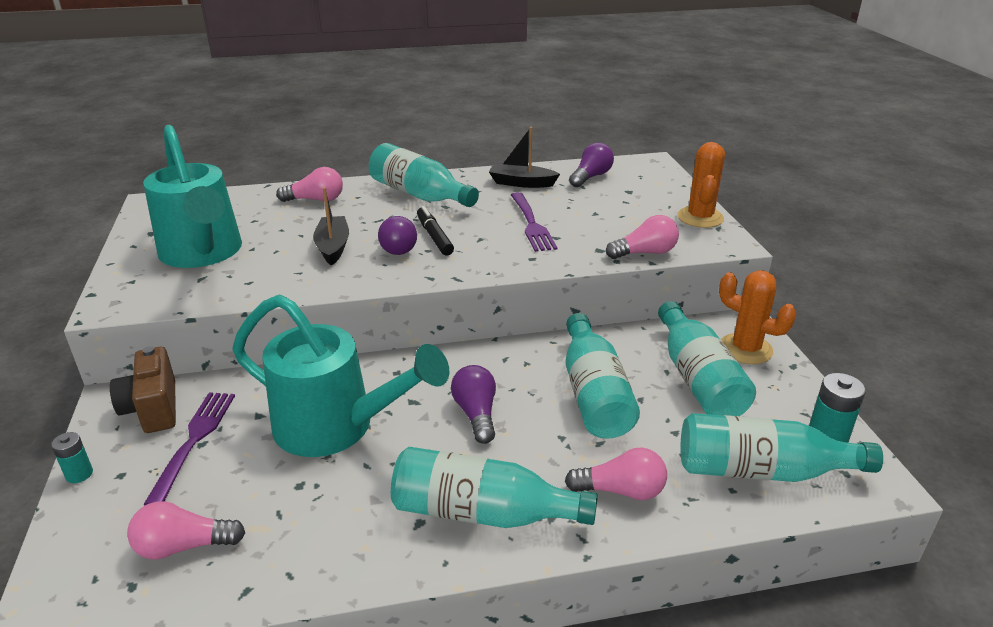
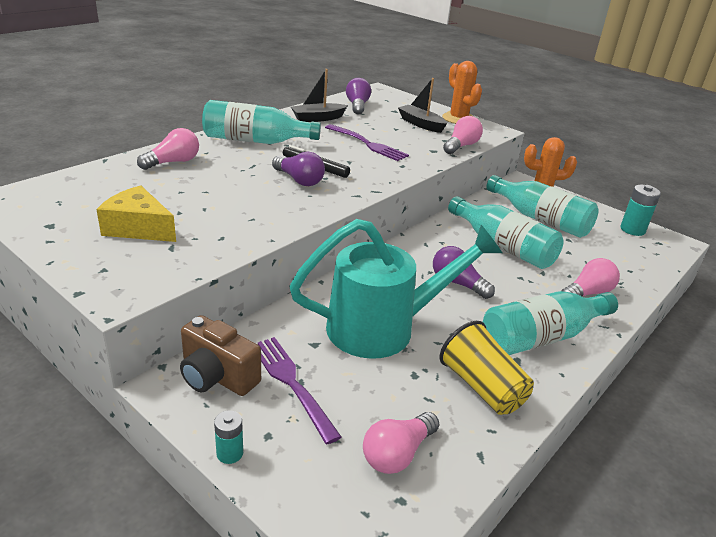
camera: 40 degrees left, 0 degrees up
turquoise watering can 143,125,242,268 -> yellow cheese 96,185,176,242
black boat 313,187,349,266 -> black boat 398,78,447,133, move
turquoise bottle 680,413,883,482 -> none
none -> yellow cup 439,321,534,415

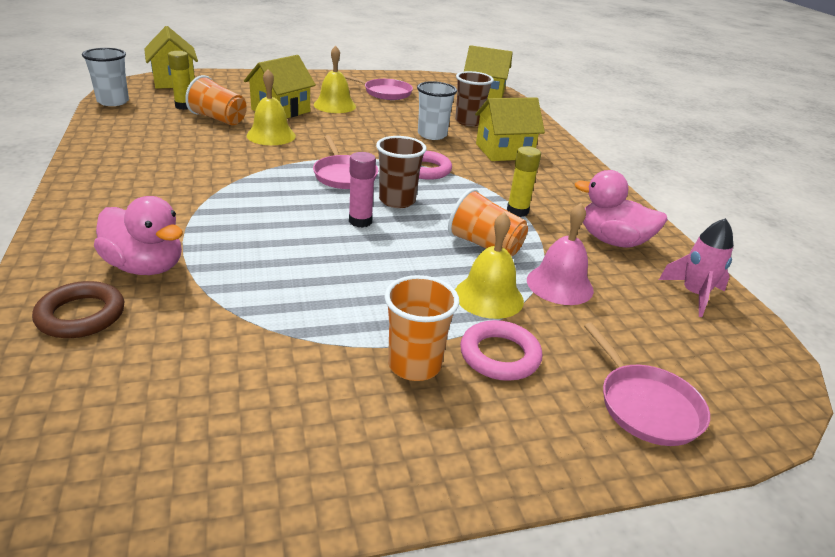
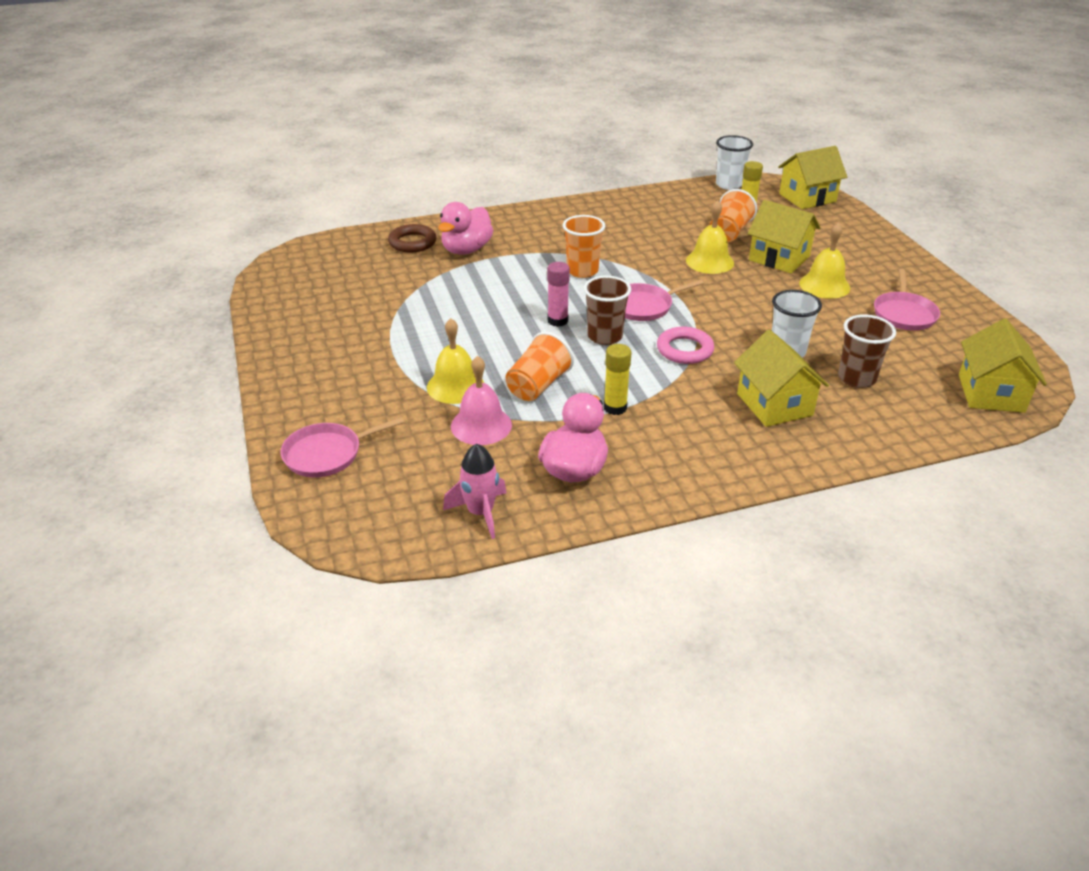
camera: 90 degrees right, 5 degrees up
orange cup 384,275,459,381 -> orange cup 563,215,605,278, move
pink ring 460,320,542,381 -> none

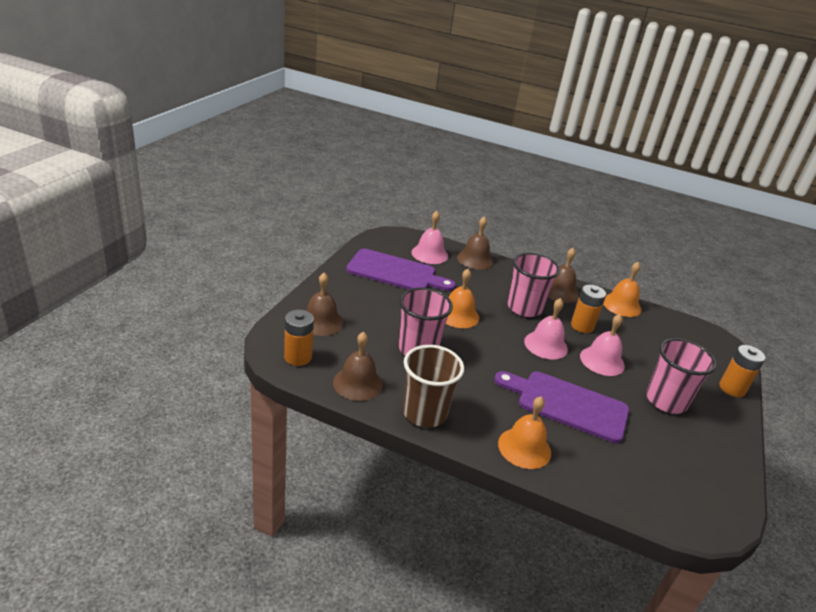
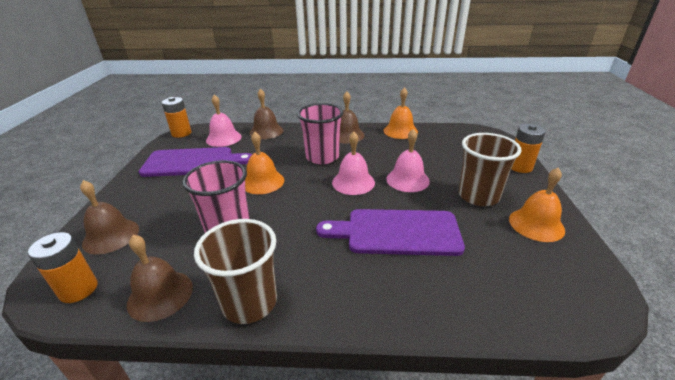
camera: 15 degrees left, 0 degrees up
orange bell 498,397,551,469 -> orange bell 509,168,565,242, move
orange battery 571,285,606,333 -> orange battery 162,97,191,138, move
pink cup 646,338,717,414 -> brown cup 458,133,522,206

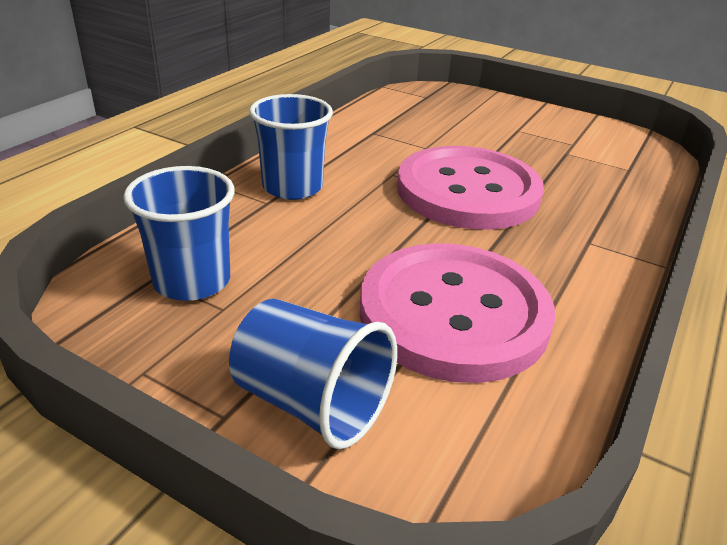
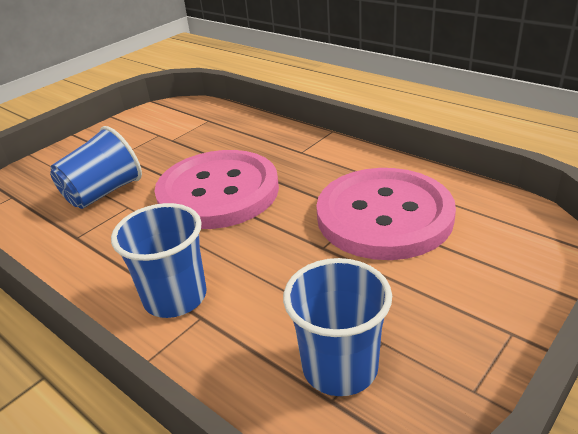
camera: 75 degrees left, 0 degrees up
blue cup 229,299,397,449 -> blue cup 50,126,142,209, move

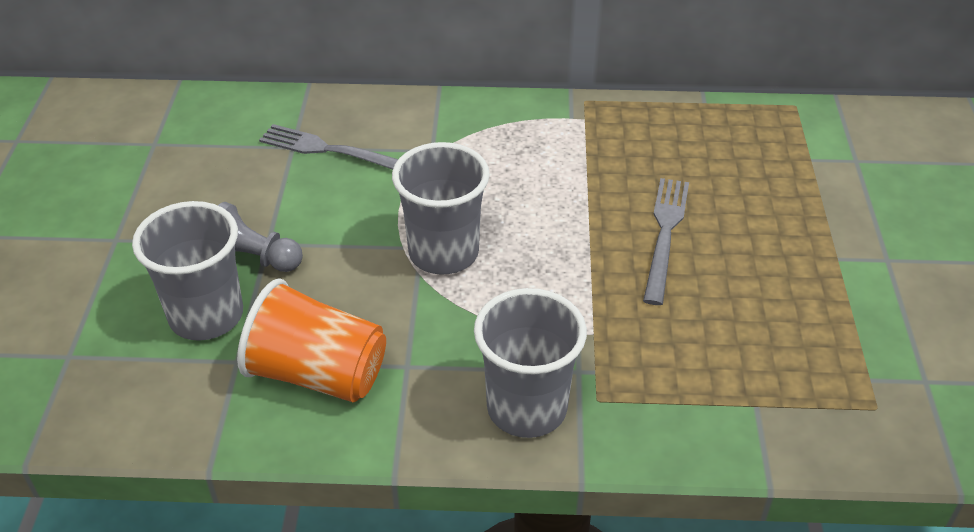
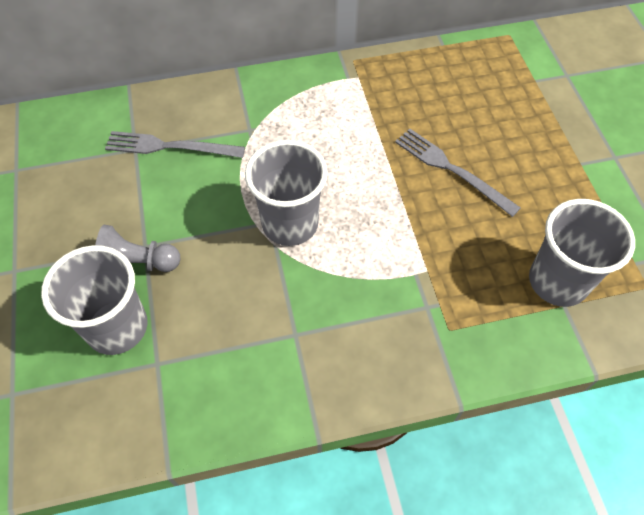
camera: 15 degrees left, 15 degrees up
orange cup 237,279,386,402 -> none
grey cup 474,288,587,438 -> grey cup 529,199,635,307, move
grey fork 643,178,689,305 -> grey fork 395,129,521,217, 45 degrees counterclockwise

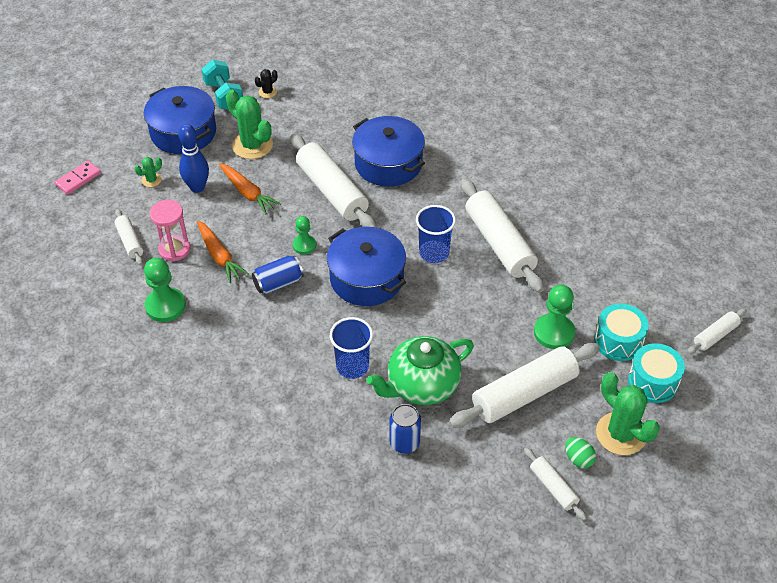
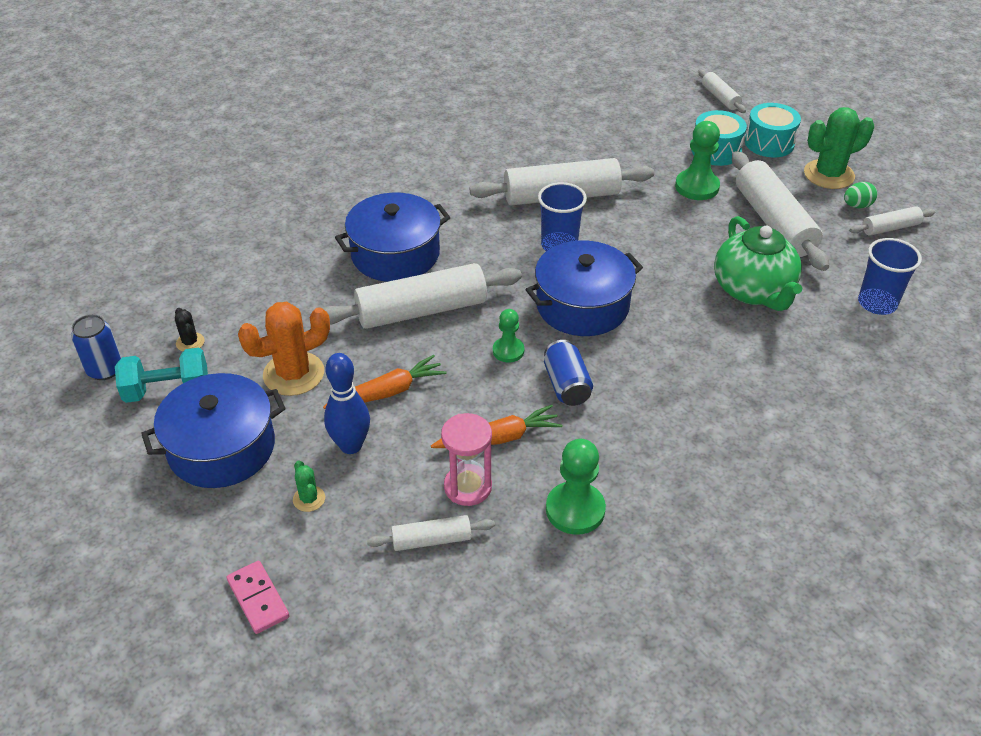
camera: 75 degrees left, 5 degrees down
green cactus 226,90,273,159 -> orange cactus 238,302,330,396
blue cup 330,317,373,379 -> blue cup 858,238,922,315, move
blue can 389,404,421,454 -> blue can 71,314,121,380, move

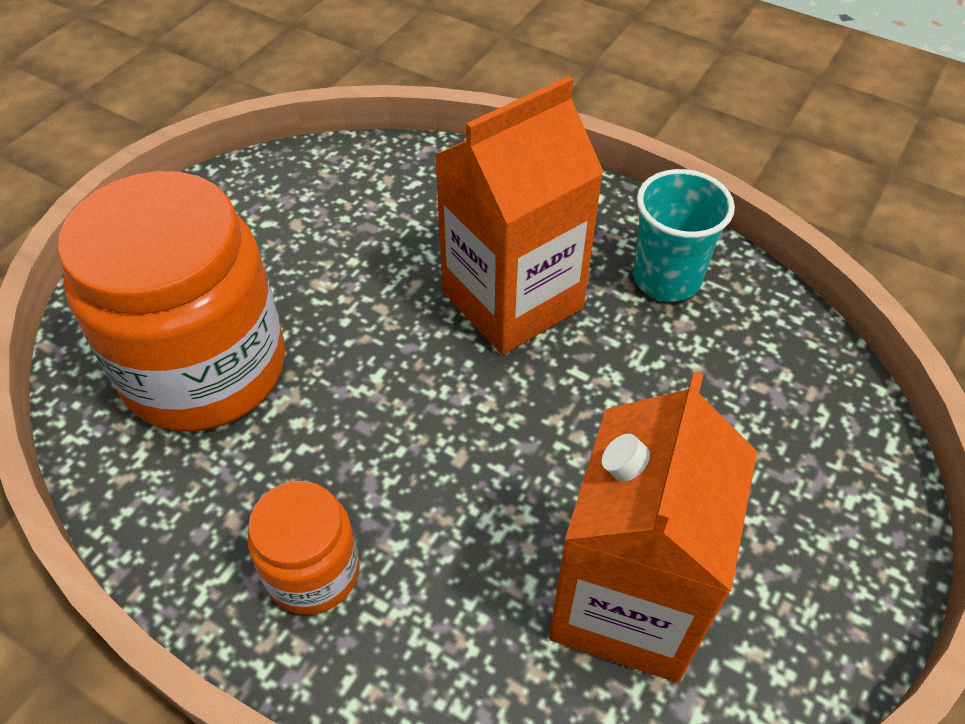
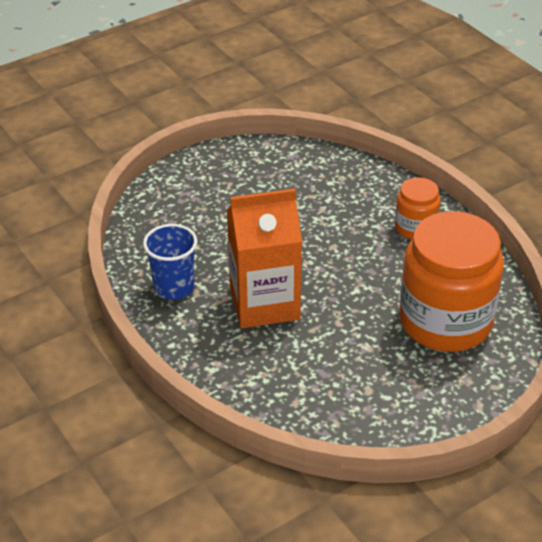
camera: 155 degrees left, 10 degrees down
orange carton 549,372,757,683 -> none
turquoise cup 633,169,735,302 -> blue cup 143,224,197,300

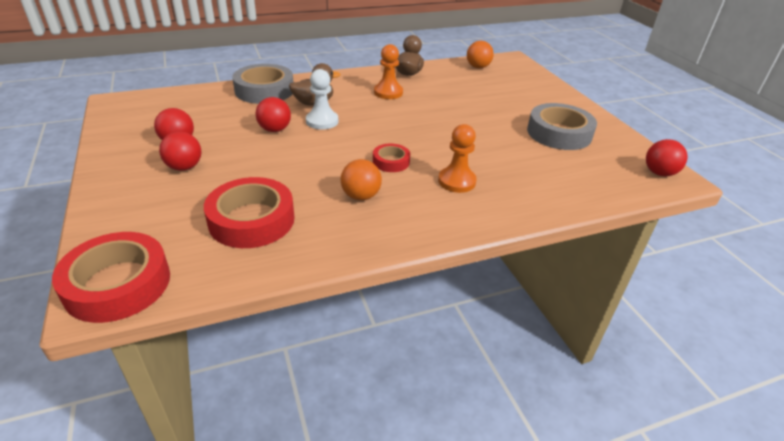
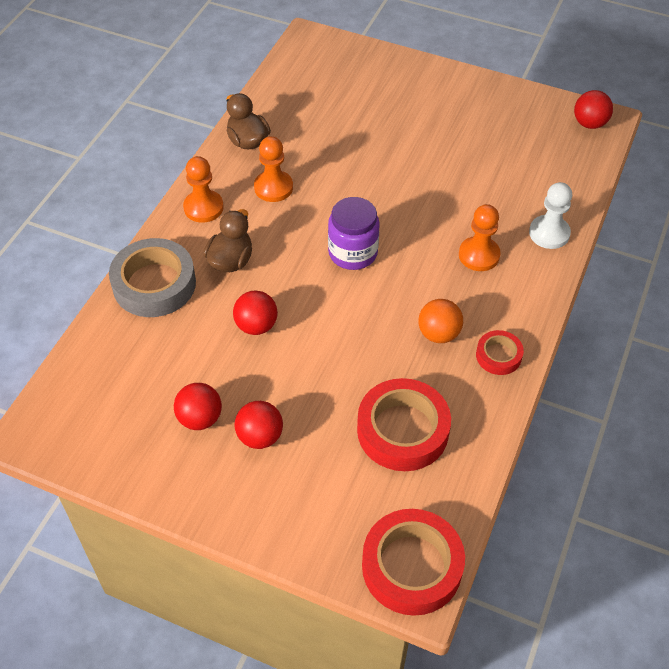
camera: 45 degrees left, 15 degrees up
white pawn 306,69,338,130 -> white pawn 529,182,572,249, move
red tape 373,144,410,172 -> red tape 476,330,524,375, move
orange ball 467,41,494,69 -> none
grey tape 527,103,597,150 -> none
none -> orange pawn 183,156,224,223
none -> purple jar 328,197,380,270

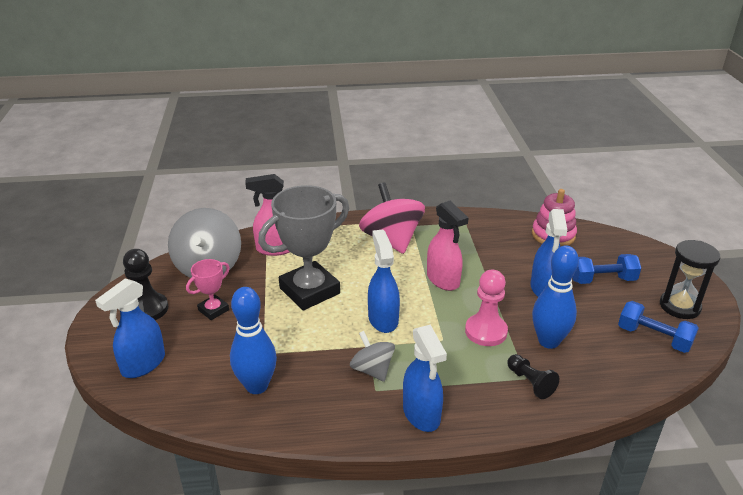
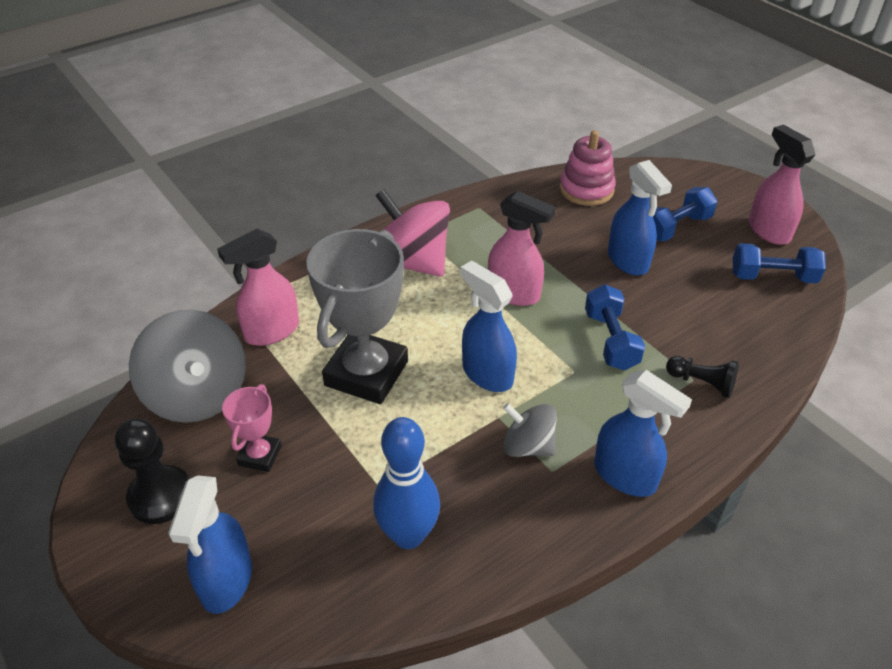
camera: 30 degrees left, 10 degrees up
pink pawn 465,270,508,346 -> blue dumbbell 585,284,645,371
blue bowling pin 532,245,579,349 -> none
black hourglass 660,240,720,319 -> pink spray bottle 749,125,816,245

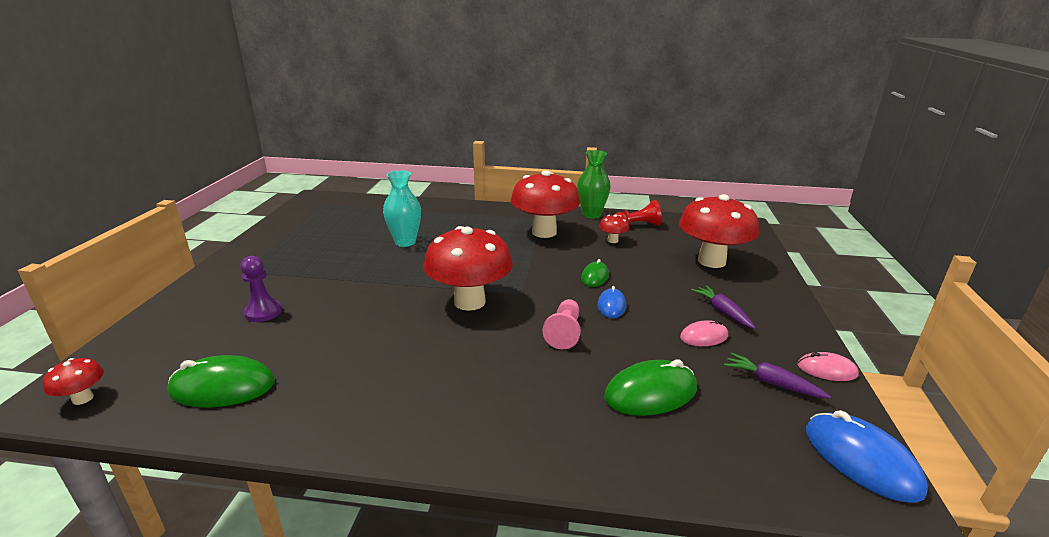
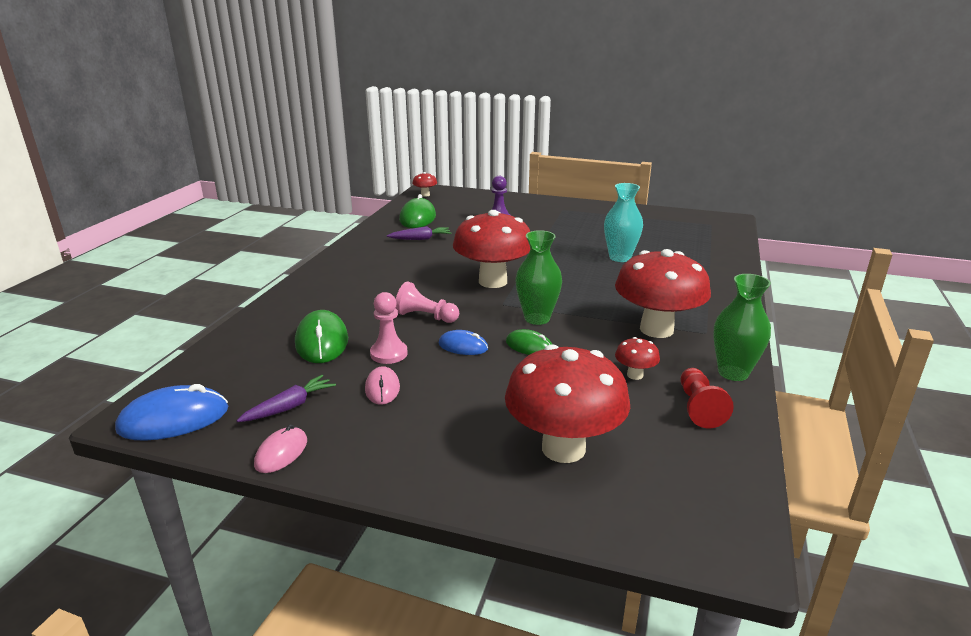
camera: 100 degrees right, 0 degrees up
purple carrot 691,285,756,329 -> purple carrot 387,226,452,240, move
none -> pink pawn 370,292,408,364
none -> green vase 515,230,562,325

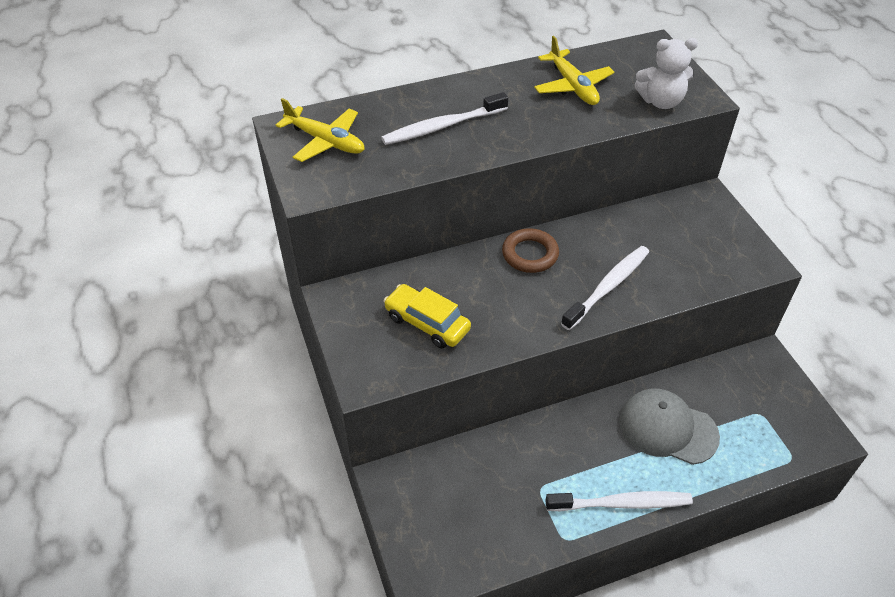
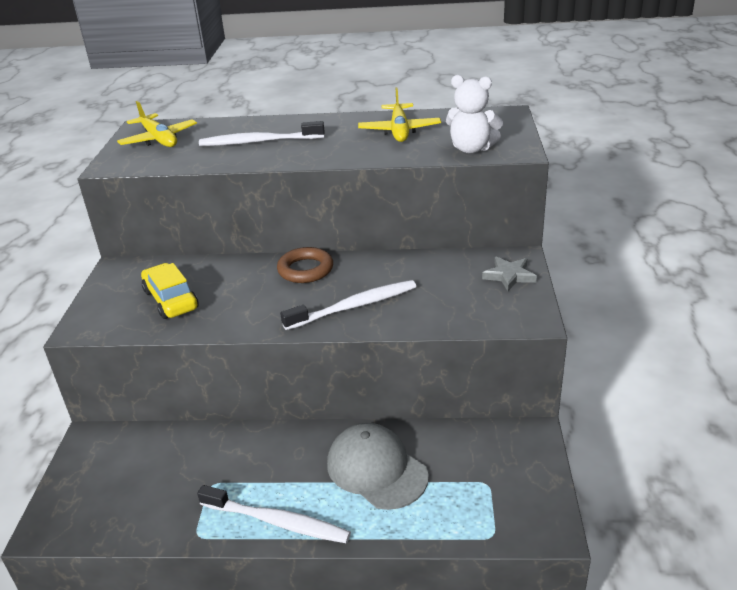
camera: 25 degrees right, 15 degrees down
none -> grey star 482,256,537,291

